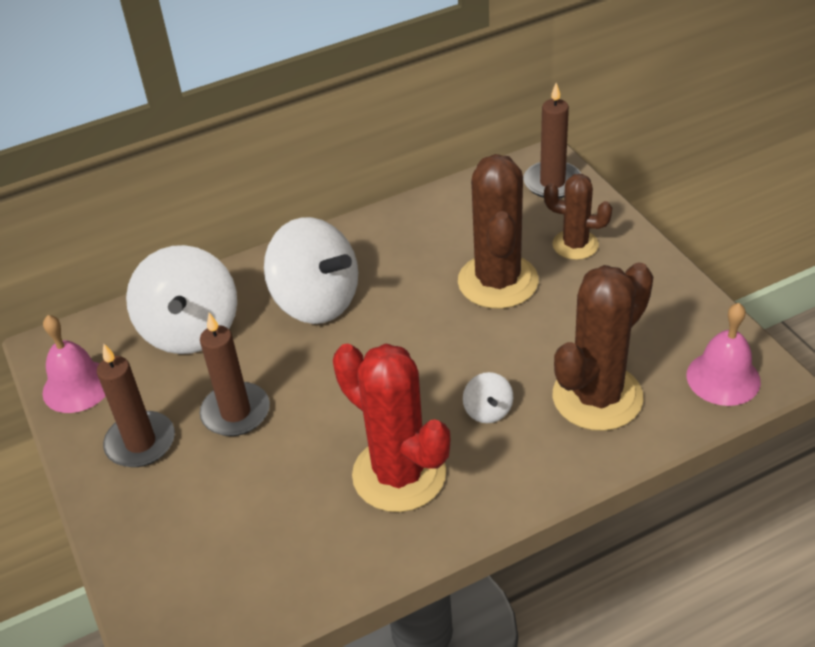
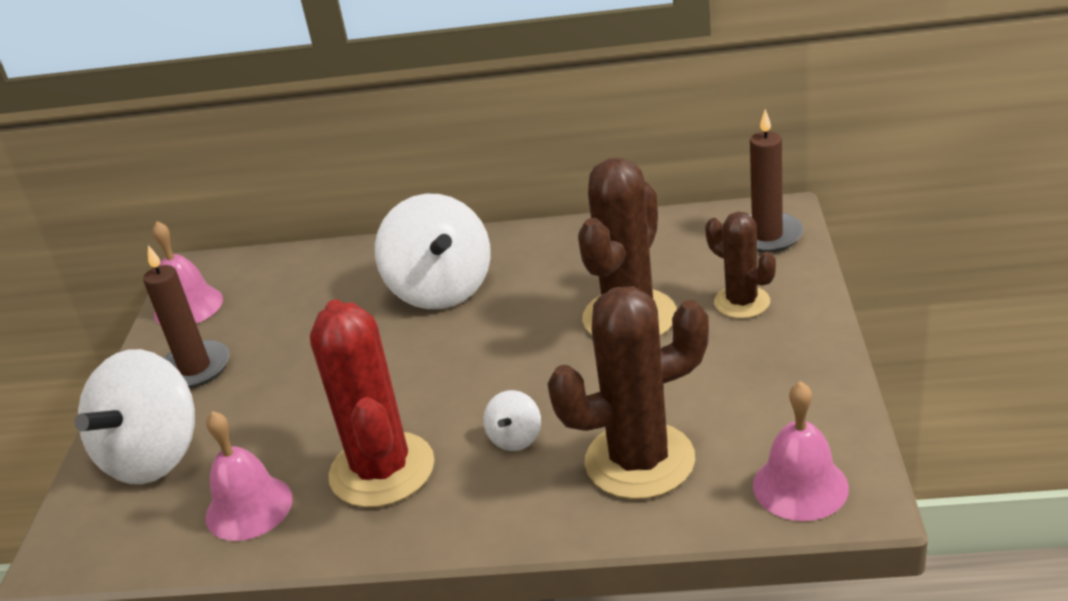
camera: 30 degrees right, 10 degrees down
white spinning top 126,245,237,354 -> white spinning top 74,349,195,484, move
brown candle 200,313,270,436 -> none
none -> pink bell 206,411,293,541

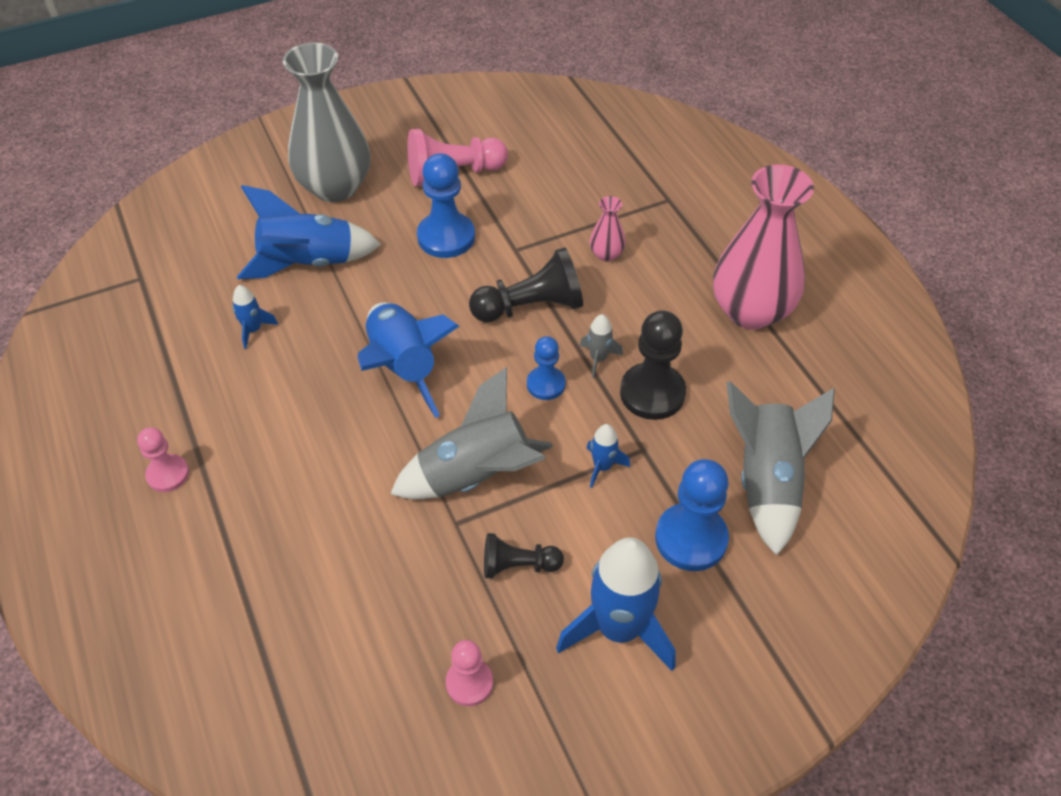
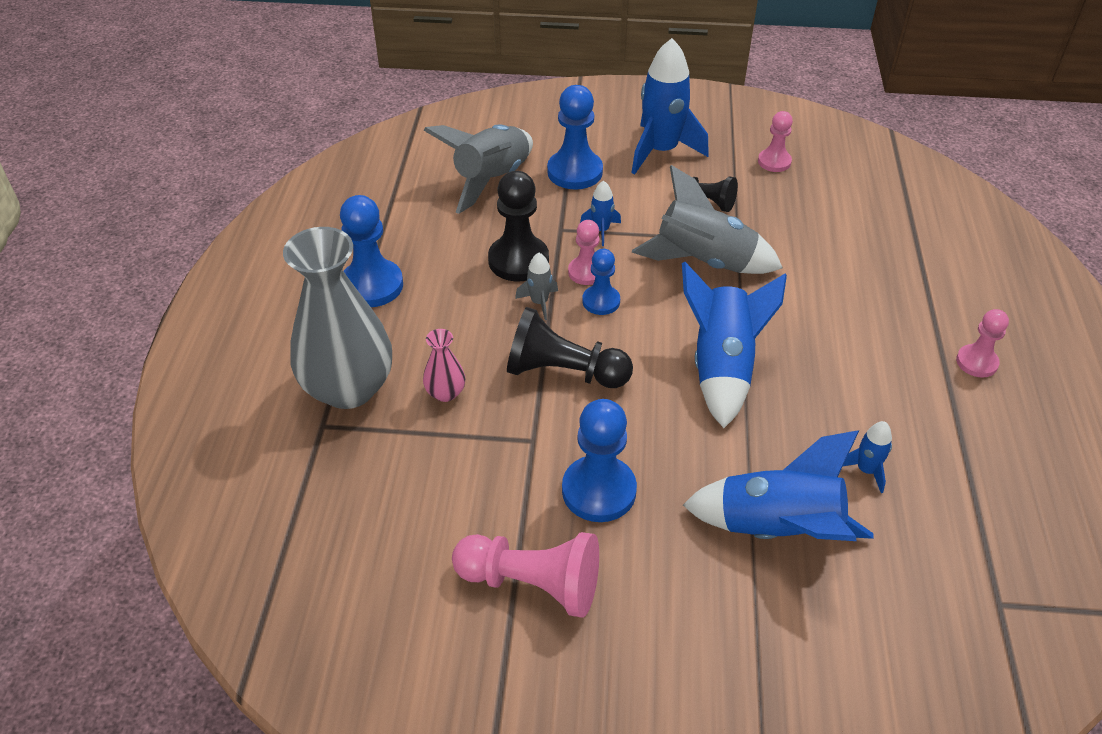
camera: 150 degrees left, 5 degrees down
grey vase 283,43,370,202 -> grey vase 283,227,392,409, move
pink vase 713,164,814,330 -> blue pawn 340,195,403,307
none -> pink pawn 568,220,600,285

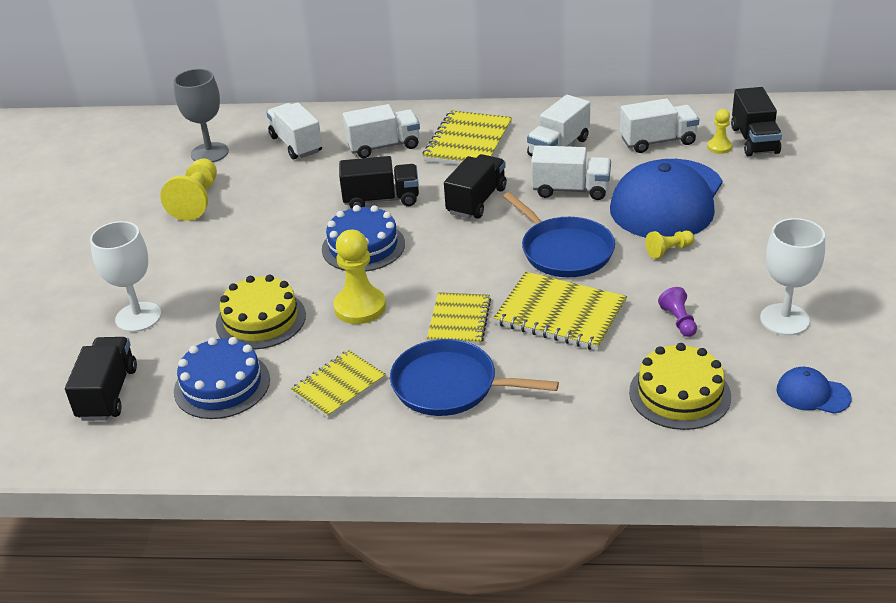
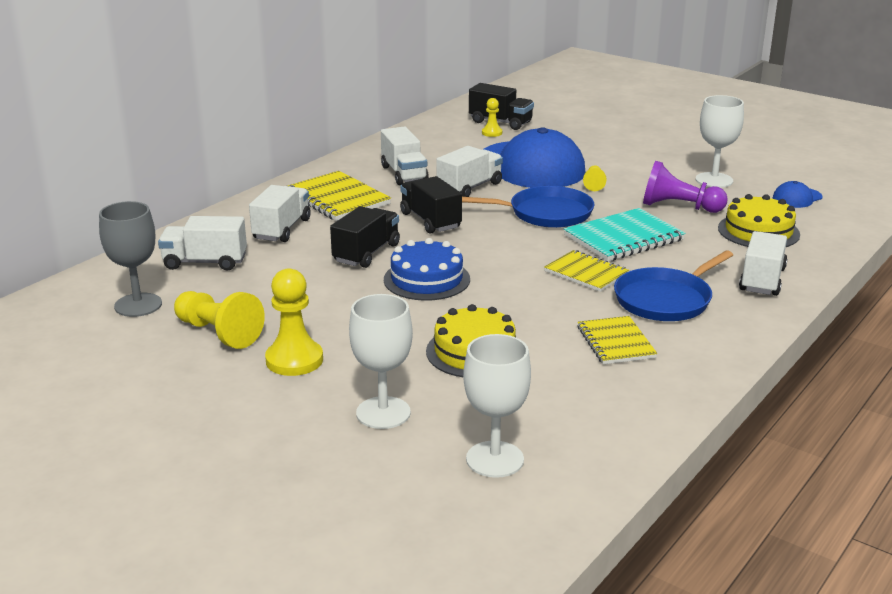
camera: 60 degrees left, 10 degrees down
black truck 65,337,137,421 -> white goblet 463,334,531,478
blue cake 174,337,270,419 -> none
yellow pawn 333,230,386,324 -> yellow pawn 265,268,323,376, move
yellow notebook 493,272,627,351 -> turquoise notebook 564,208,686,261
white truck 620,98,699,153 -> white truck 739,231,787,296, move
purple pawn 658,287,697,337 -> purple pawn 643,161,728,213, x1.85

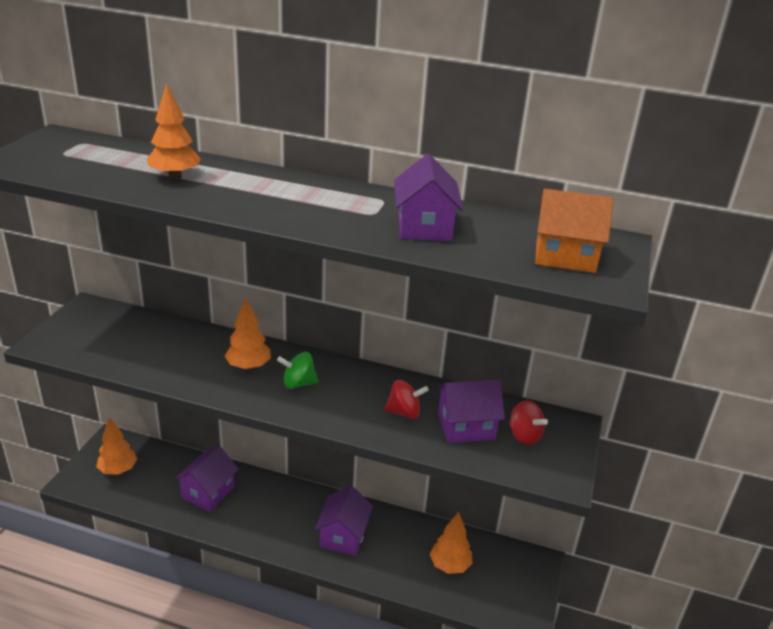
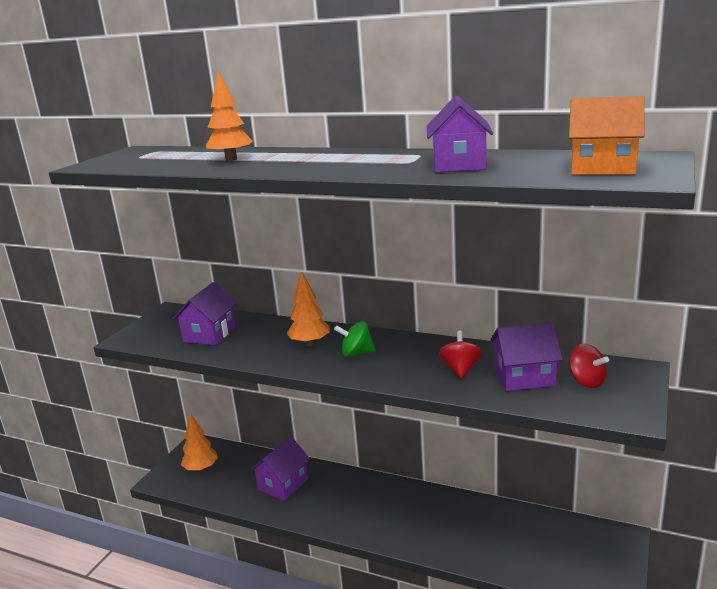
camera: 10 degrees right, 10 degrees down
purple house 314,485,373,556 -> purple house 173,282,237,345, move
red spinning top 384,380,429,419 -> red spinning top 439,331,482,379, 90 degrees counterclockwise
orange tree 430,512,472,574 -> none

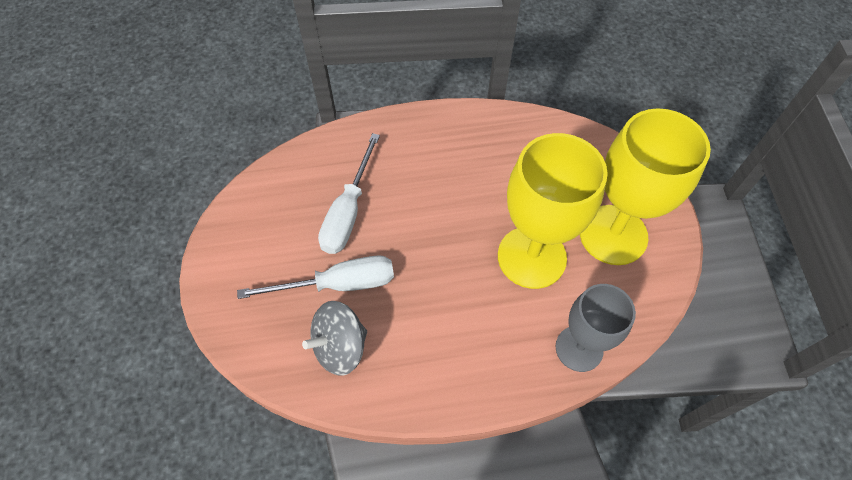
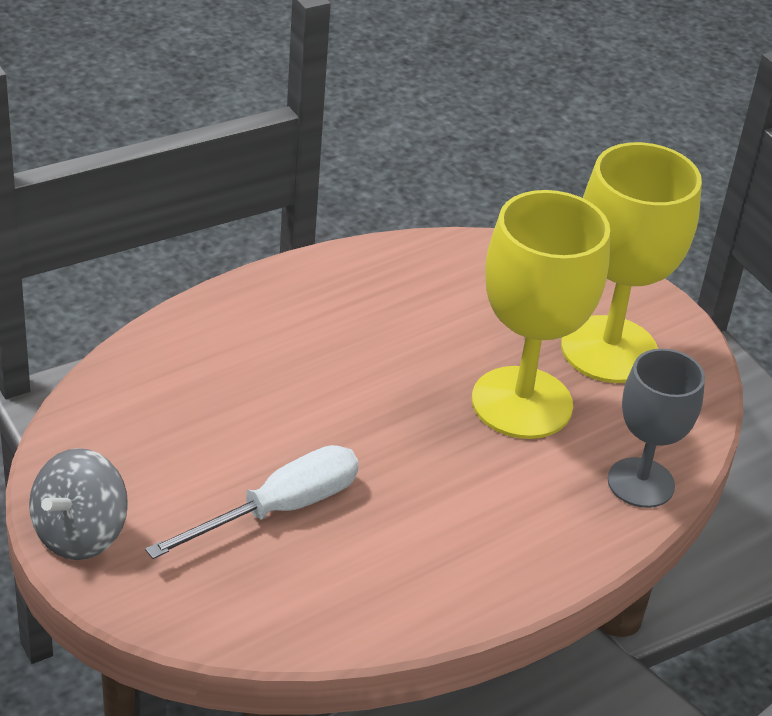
camera: 30 degrees left, 20 degrees down
grey spinning top 302,301,367,376 -> grey spinning top 29,448,128,560, move
white screwdriver 318,133,380,254 -> none

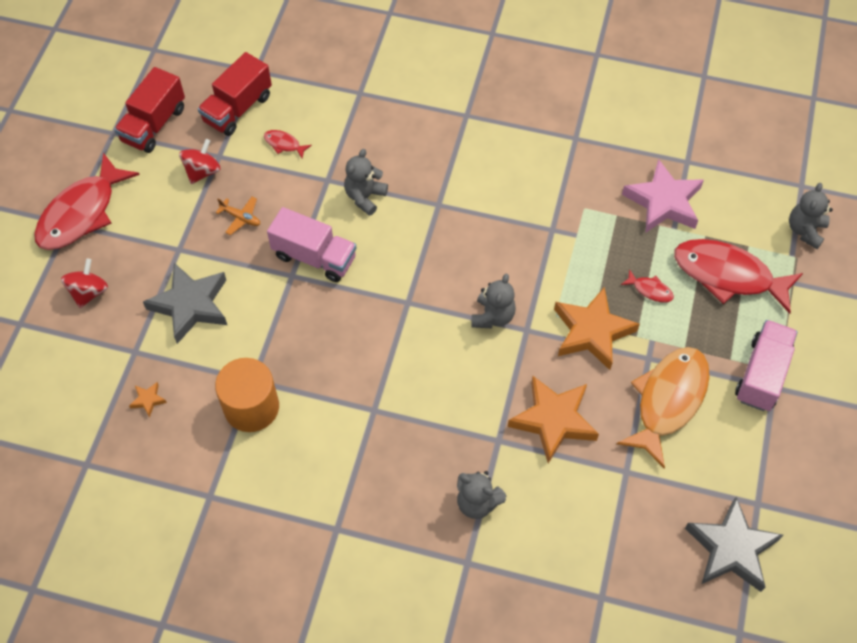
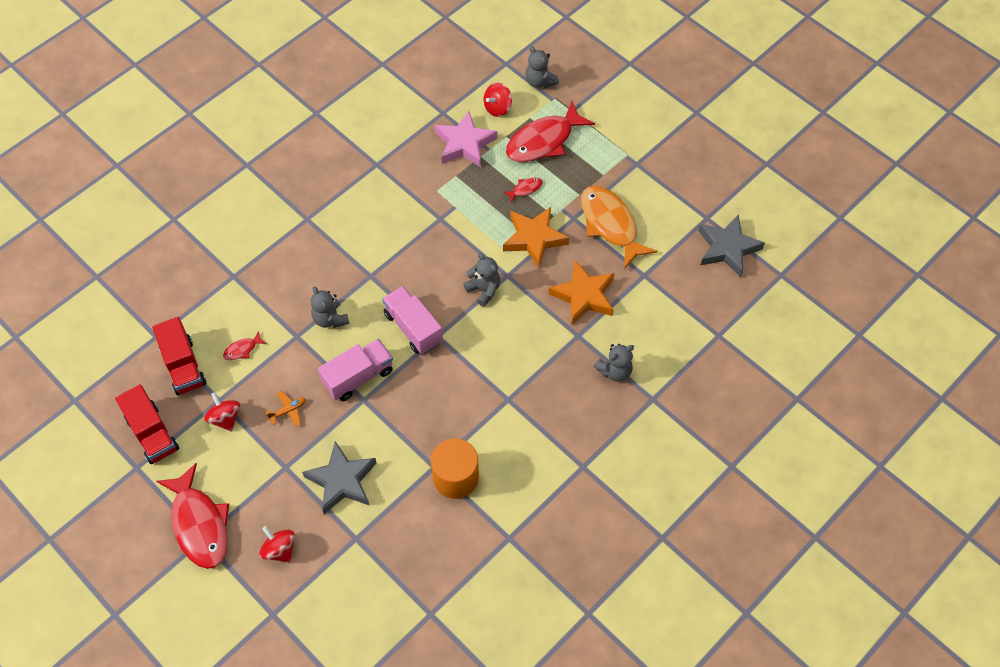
camera: 60 degrees left, 0 degrees up
orange star 129,382,167,417 -> none
pink truck 735,320,798,411 -> pink truck 382,286,443,354, move
none -> red spinning top 484,83,512,117

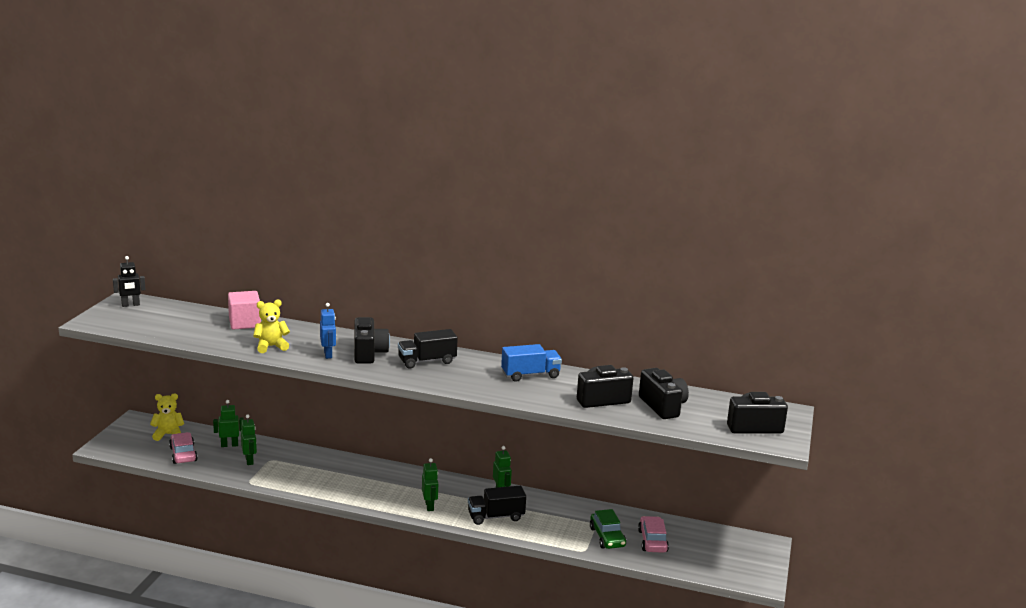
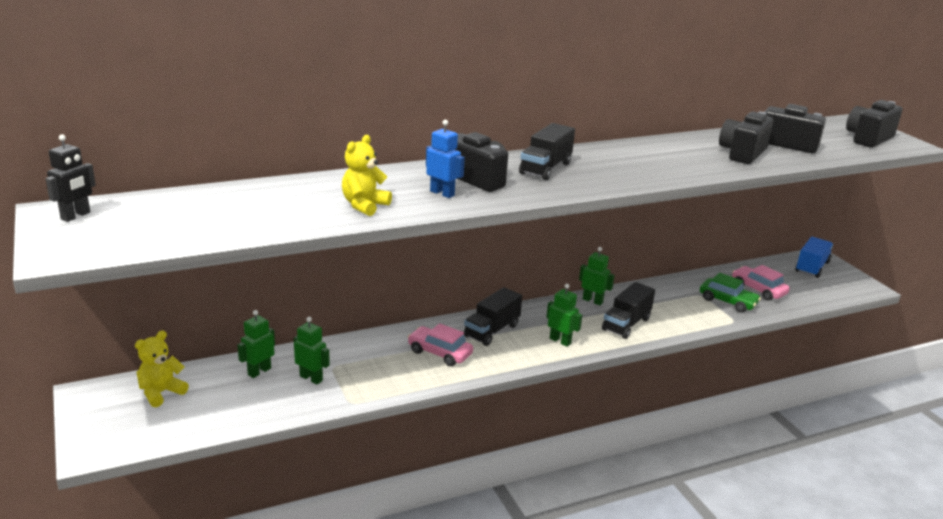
camera: 40 degrees left, 5 degrees up
pink car 169,432,198,464 -> pink car 408,323,473,366, move
pink cube 228,291,261,330 -> none
blue truck 501,344,562,382 -> blue truck 795,237,833,278, move
none -> black truck 464,287,522,346

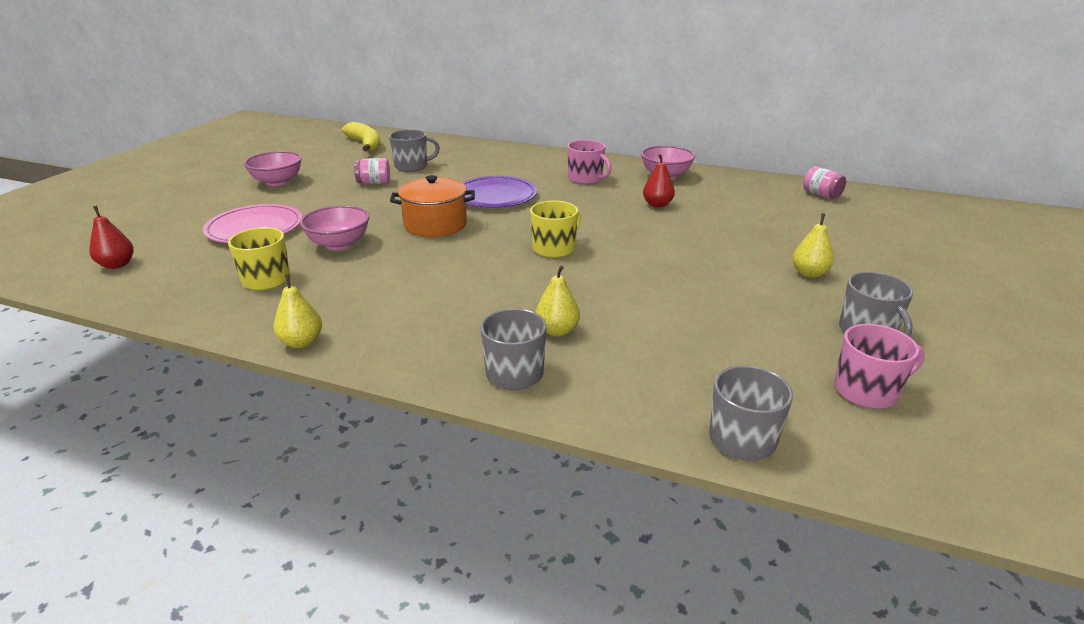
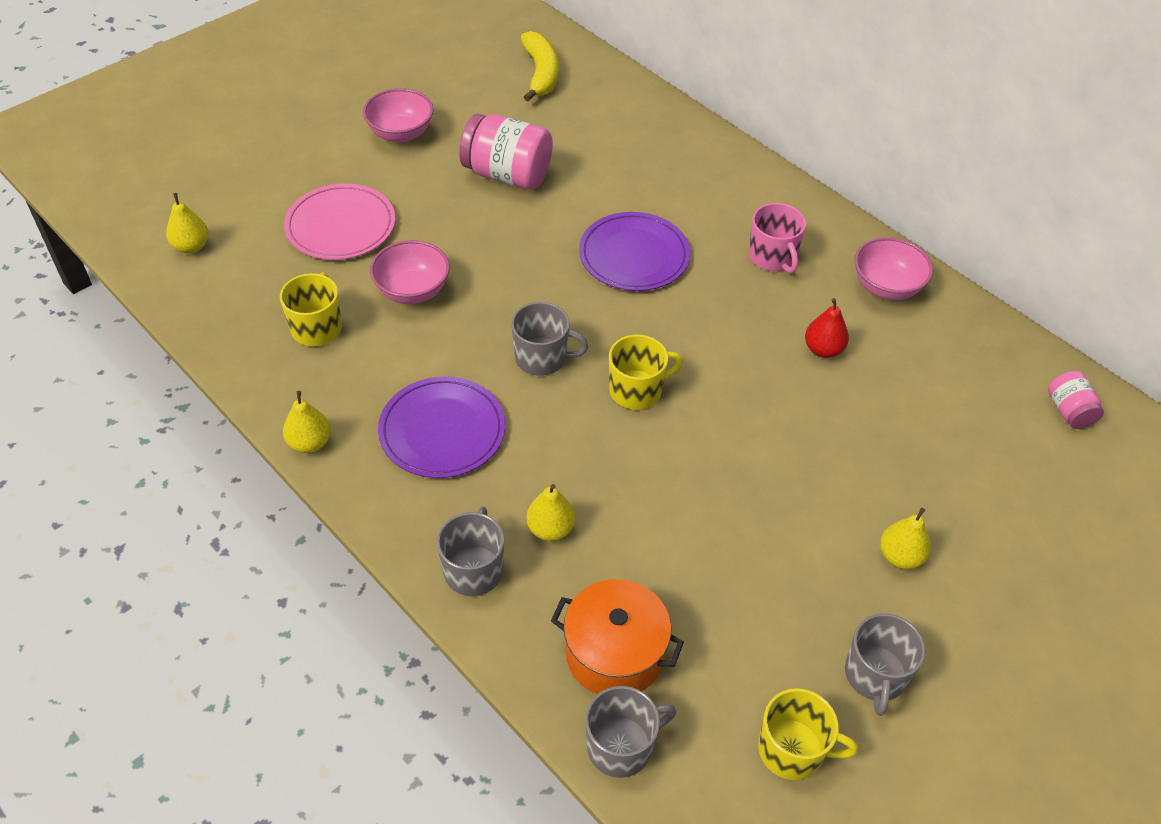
camera: 25 degrees right, 20 degrees up
red pear 89,206,134,269 -> yellow pear 166,193,209,254
pink jar 354,158,390,184 -> pink jar 459,113,553,190, x1.89
grey mug 389,129,440,172 -> grey mug 511,302,589,376, move
orange pot 390,175,475,237 -> orange pot 551,579,684,694, move
pink mug 834,324,924,409 -> yellow mug 758,688,858,780
none -> purple plate 378,376,505,478

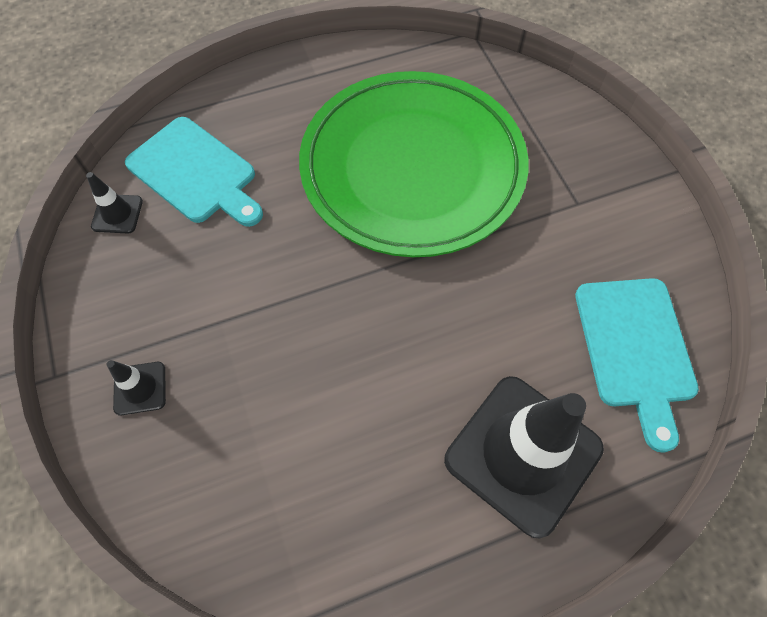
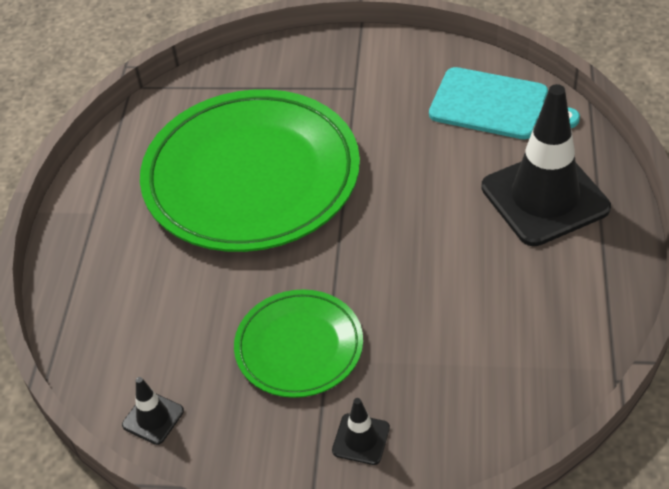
camera: 60 degrees left, 15 degrees down
turquoise cutting board 125,117,263,227 -> none
none -> green plate 234,289,363,398

